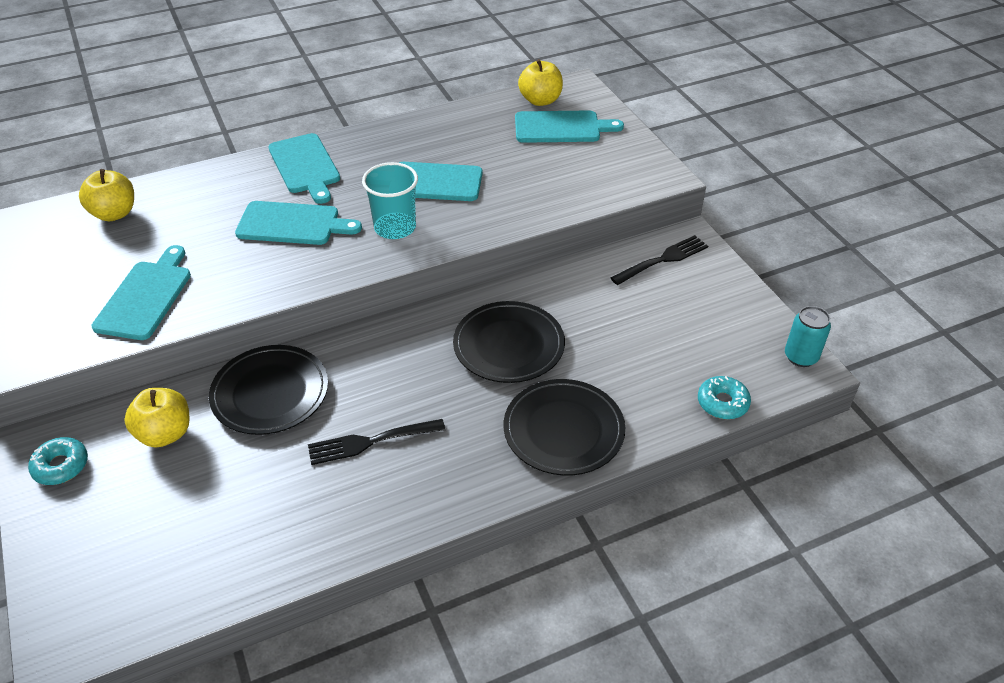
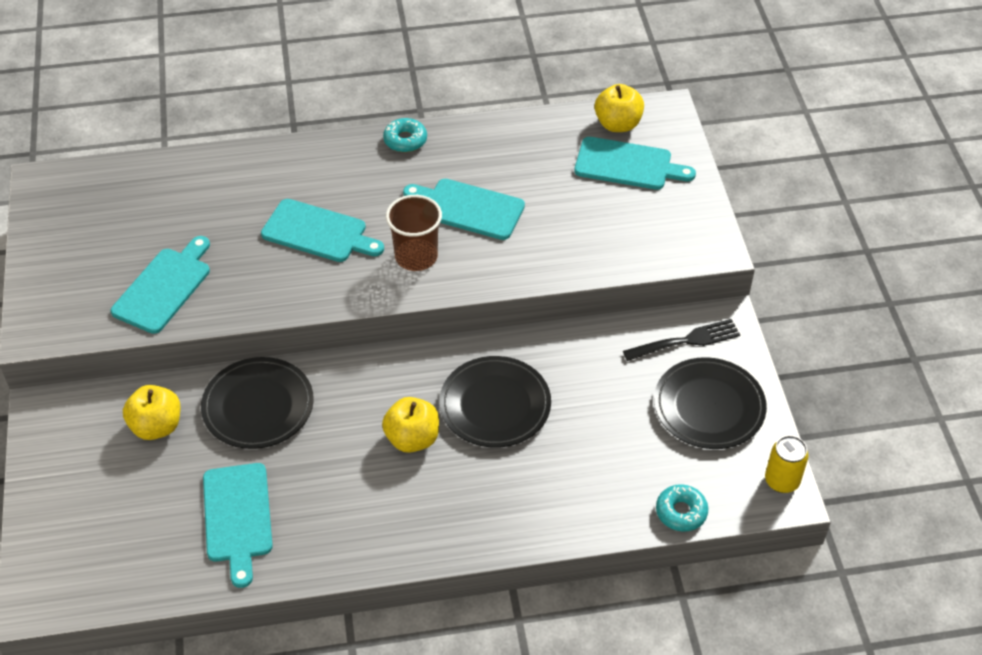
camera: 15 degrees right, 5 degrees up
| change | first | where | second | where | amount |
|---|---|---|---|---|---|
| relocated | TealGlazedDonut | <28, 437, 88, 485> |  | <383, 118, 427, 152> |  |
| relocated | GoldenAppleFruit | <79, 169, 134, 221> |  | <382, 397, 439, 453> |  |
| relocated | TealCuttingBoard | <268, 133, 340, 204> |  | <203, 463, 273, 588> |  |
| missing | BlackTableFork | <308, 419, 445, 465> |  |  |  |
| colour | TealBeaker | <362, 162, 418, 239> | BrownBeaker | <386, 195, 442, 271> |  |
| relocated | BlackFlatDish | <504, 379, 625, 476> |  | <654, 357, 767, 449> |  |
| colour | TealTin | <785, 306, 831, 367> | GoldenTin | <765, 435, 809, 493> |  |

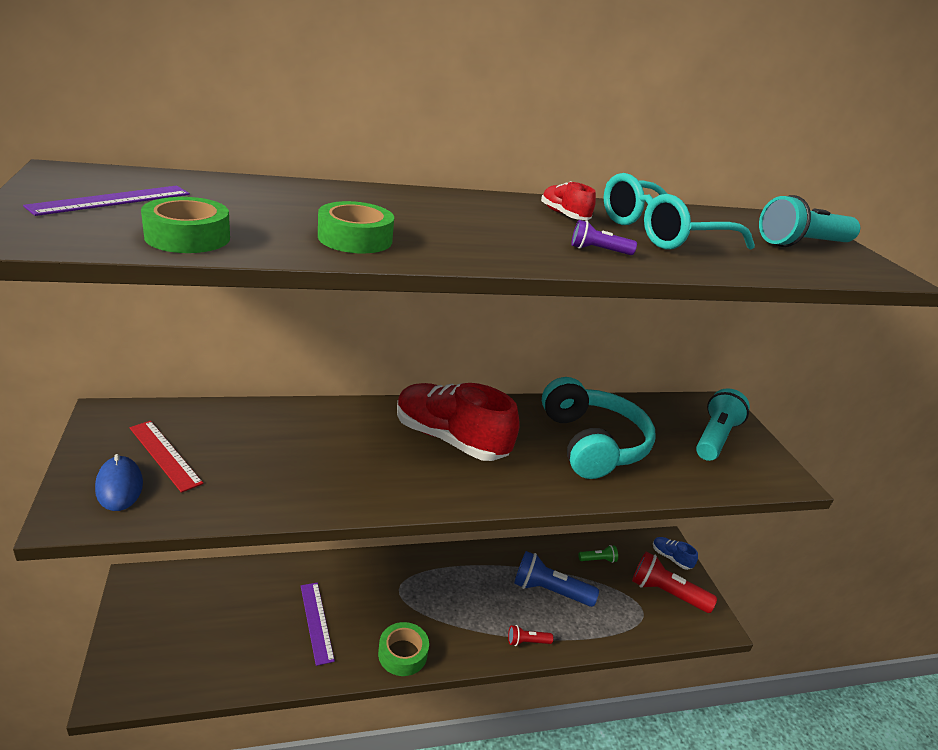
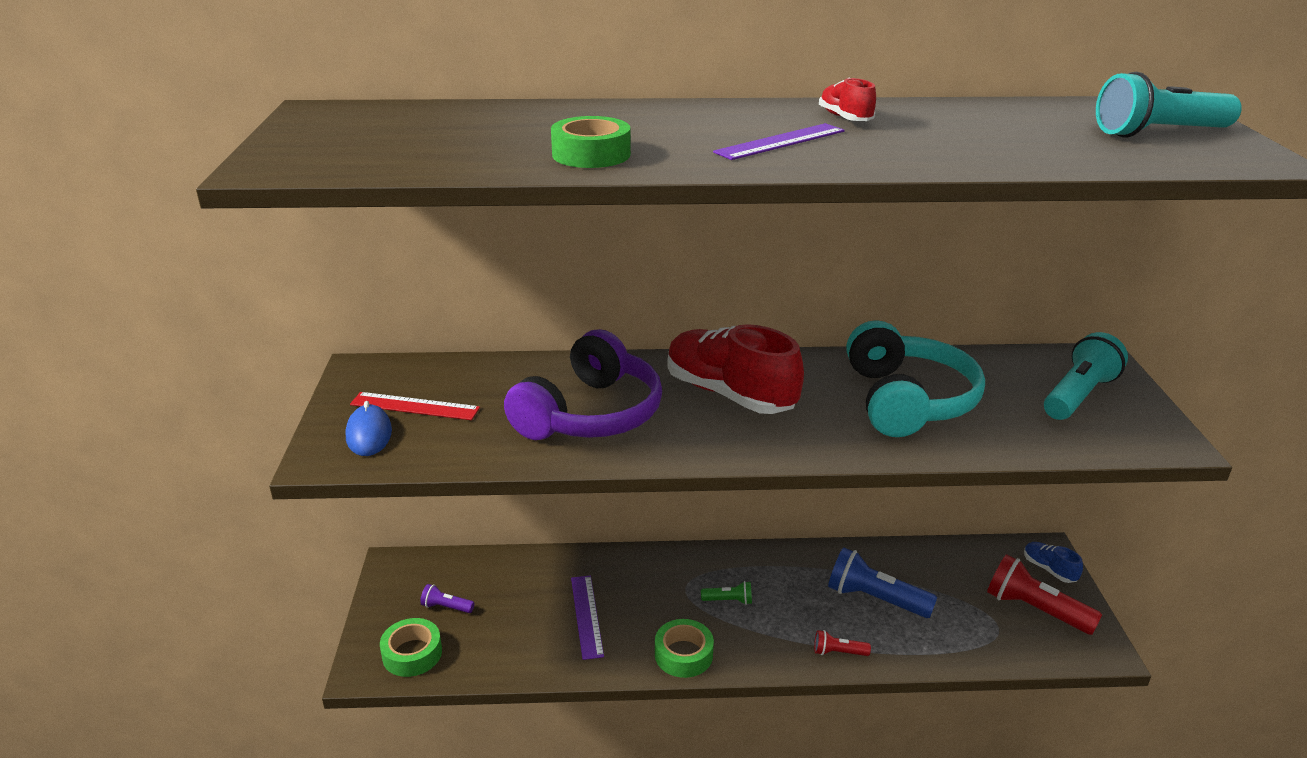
camera: 15 degrees right, 0 degrees up
| change | first | where | second | where | amount |
|---|---|---|---|---|---|
| relocated | PurpleRuler | <23, 186, 190, 216> |  | <713, 123, 845, 160> |  |
| spun | RedRuler | <130, 421, 204, 493> |  | <350, 392, 480, 420> | 45 degrees counterclockwise |
| relocated | LeafGreenRollOfTape | <141, 197, 230, 253> |  | <380, 618, 442, 677> |  |
| relocated | PurpleTorch | <571, 220, 637, 255> |  | <420, 584, 474, 613> |  |
| relocated | LeafGreenTorch | <579, 545, 618, 563> |  | <701, 581, 752, 605> |  |
| missing | TealSpectacles | <603, 173, 755, 250> |  |  |  |
| appeared |  |  | PurpleHeadset | <504, 329, 662, 440> |  |

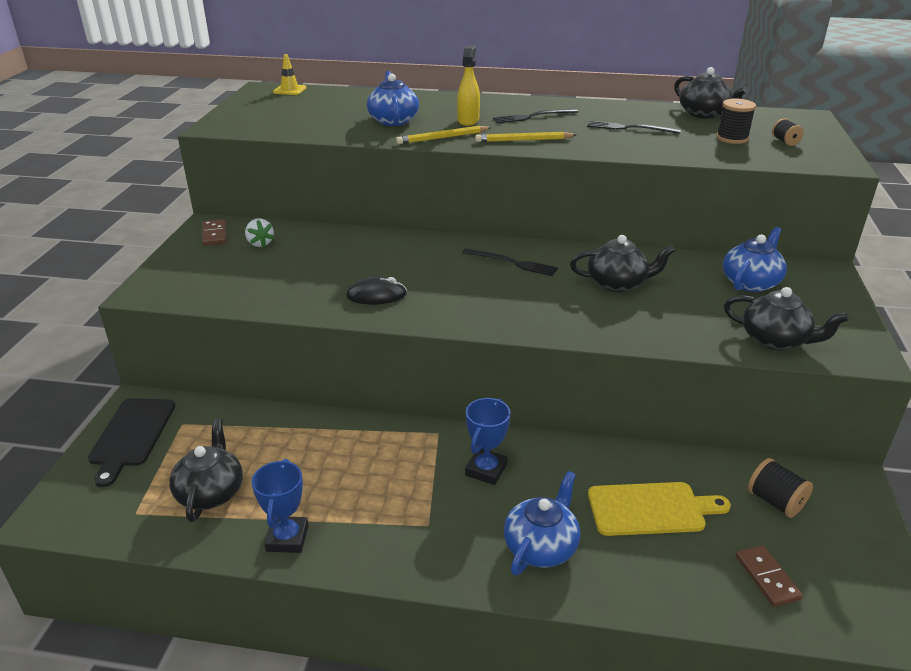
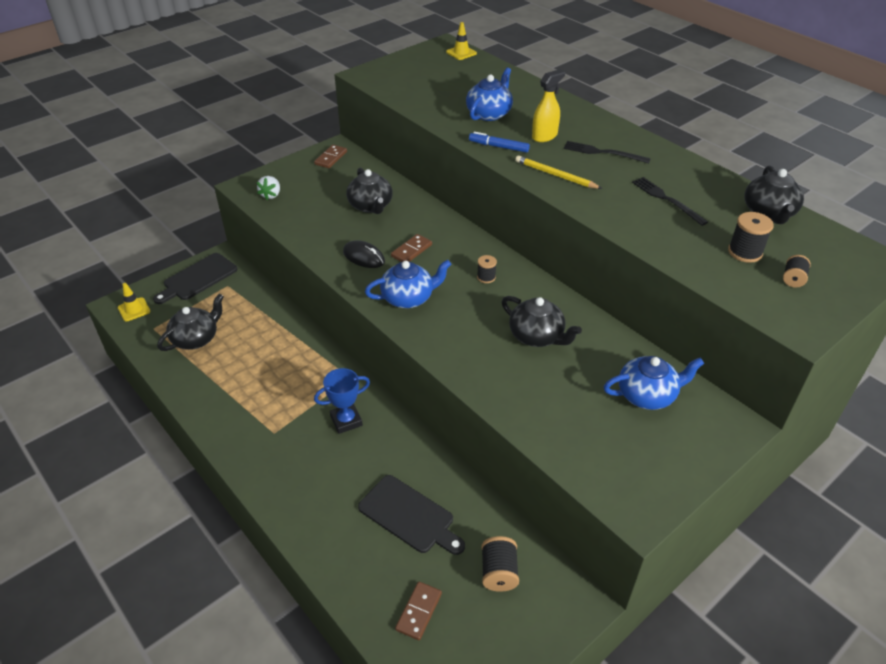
camera: 40 degrees right, 10 degrees up
| change | first | where | second | where | amount |
|---|---|---|---|---|---|
| relocated | WhiteStrawberry | <245, 218, 274, 247> |  | <257, 176, 280, 200> |  |
| missing | RoyalBlueTrophy | <251, 459, 309, 553> |  |  |  |
| exchanged | GoldenWoodenPencil | <396, 126, 492, 144> | RoyalBlueMarkerPen | <469, 132, 530, 153> |  |
| exchanged | BlackTableFork | <462, 248, 558, 276> | BlackBobbin | <477, 255, 497, 283> |  |
| relocated | RoyalBlueTeapot | <504, 471, 580, 575> |  | <365, 260, 451, 308> |  |
| colour | GoldenCuttingBoard | <588, 482, 731, 536> | BlackCuttingBoard | <358, 475, 465, 555> |  |
| relocated | BlackTeapot | <724, 287, 849, 350> |  | <346, 168, 393, 214> |  |
| appeared |  |  | GoldenRoadCone | <118, 283, 151, 321> |  |
| appeared |  |  | BrownDominoPiece | <391, 234, 432, 262> |  |

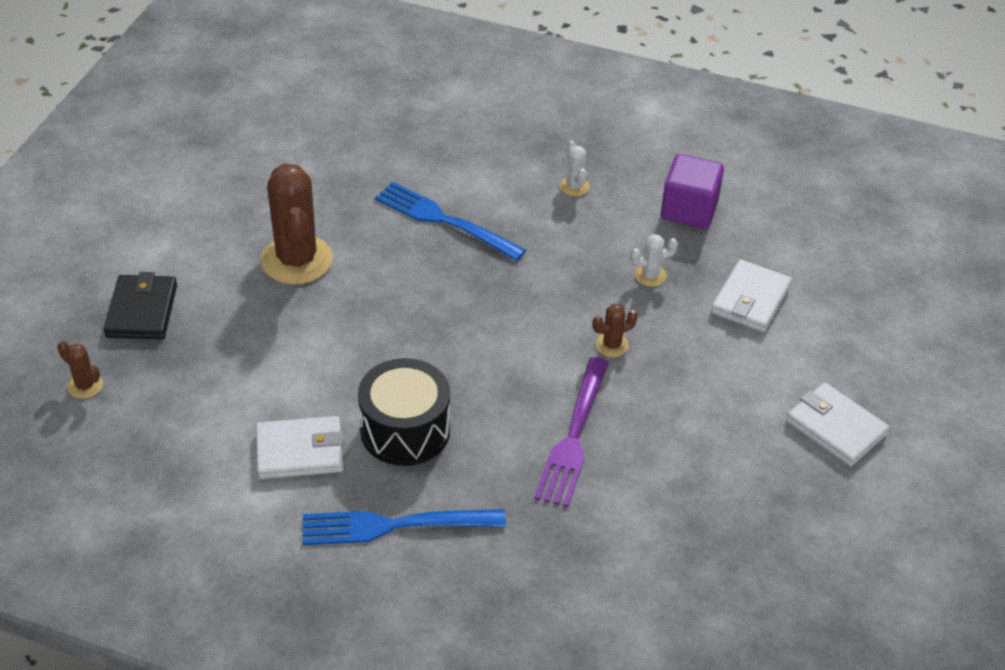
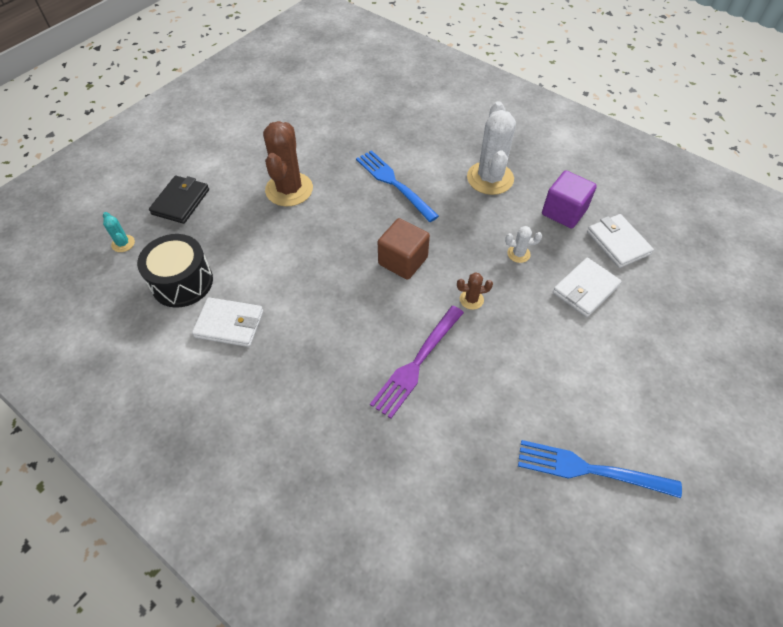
camera: 20 degrees right, 10 degrees up
| change | first | where | second | where | amount |
|---|---|---|---|---|---|
| colour | BrownPricklyPlant | <58, 341, 103, 399> | TealPricklyPlant | <103, 212, 135, 252> |  |
| relocated | RoyalBlueTableFork | <302, 509, 506, 545> |  | <518, 440, 682, 498> |  |
| relocated | BlackDrum | <358, 358, 450, 466> |  | <137, 234, 213, 308> |  |
| size | WhitePricklyPlant | <560, 140, 590, 196> |  | <467, 101, 516, 195> | x2.24 |
| relocated | WhiteBillfold | <786, 383, 889, 467> |  | <587, 214, 654, 268> |  |
| appeared |  |  | BrownBlock | <378, 218, 430, 280> |  |

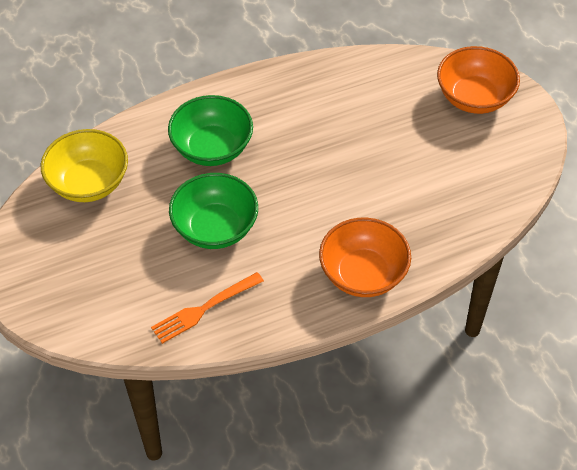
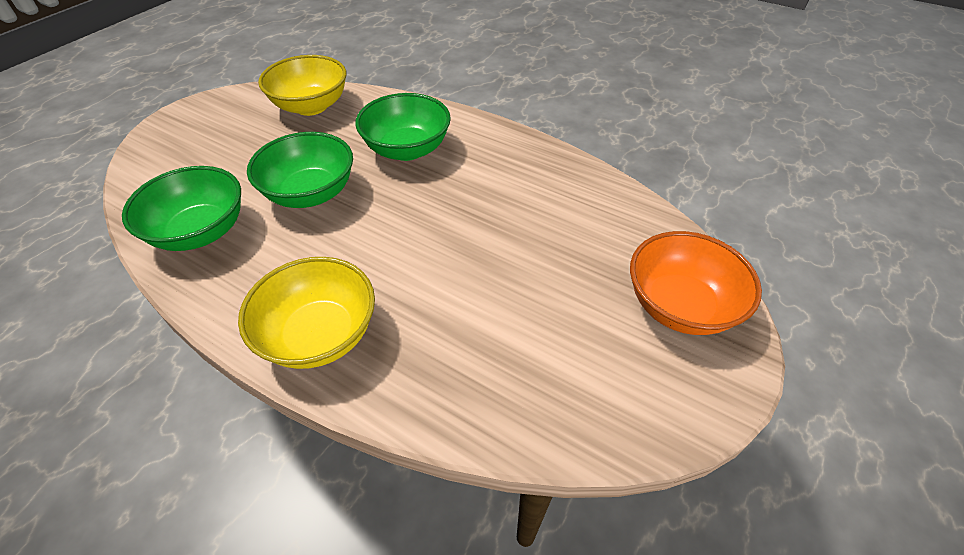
camera: 55 degrees right, 5 degrees down
| change | first | where | second | where | amount |
|---|---|---|---|---|---|
| exchanged | OrangeTableFork | <151, 272, 264, 344> | LeafGreenDeepDish | <122, 166, 241, 251> |  |
| colour | OrangeDeepDish | <319, 218, 411, 297> | GoldenDeepDish | <238, 257, 375, 369> |  |

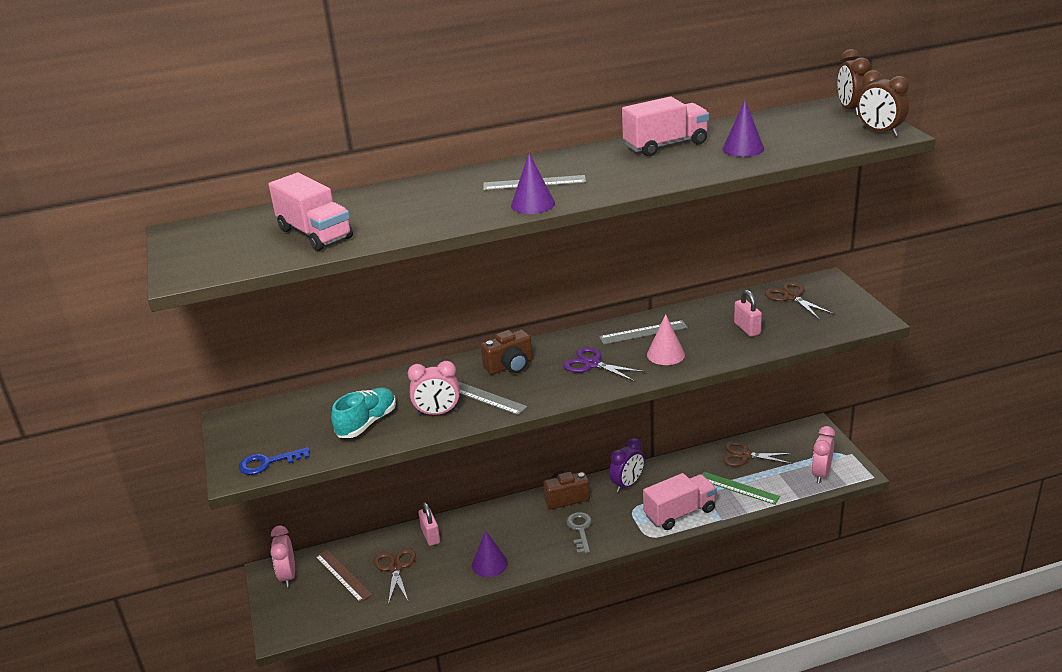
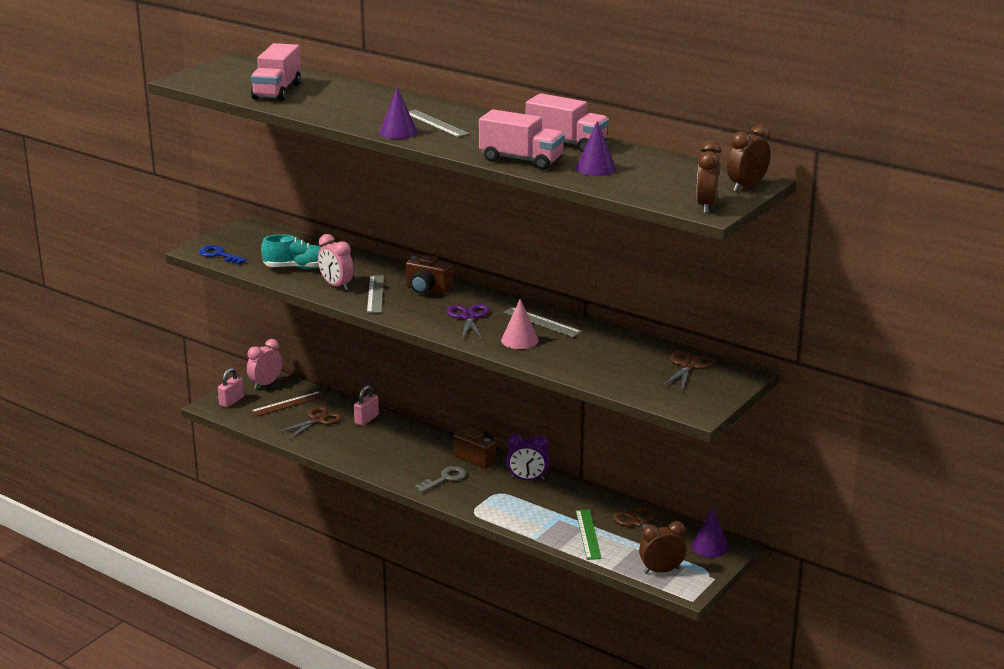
camera: 50 degrees right, 5 degrees down
| change | first | where | second | where | amount |
|---|---|---|---|---|---|
| spun | BrownRuler | <315, 550, 372, 603> |  | <251, 391, 325, 417> | 45 degrees clockwise |
| relocated | PurpleConeShape | <472, 530, 508, 577> |  | <692, 509, 729, 558> |  |
| relocated | RosePinkLorry | <643, 473, 717, 530> |  | <479, 109, 565, 170> |  |
| relocated | RosePinkSmallLock | <734, 290, 762, 337> |  | <218, 368, 244, 408> |  |
| colour | RosePinkBedsideClock | <812, 426, 835, 483> | BrownBedsideClock | <639, 521, 687, 574> |  |

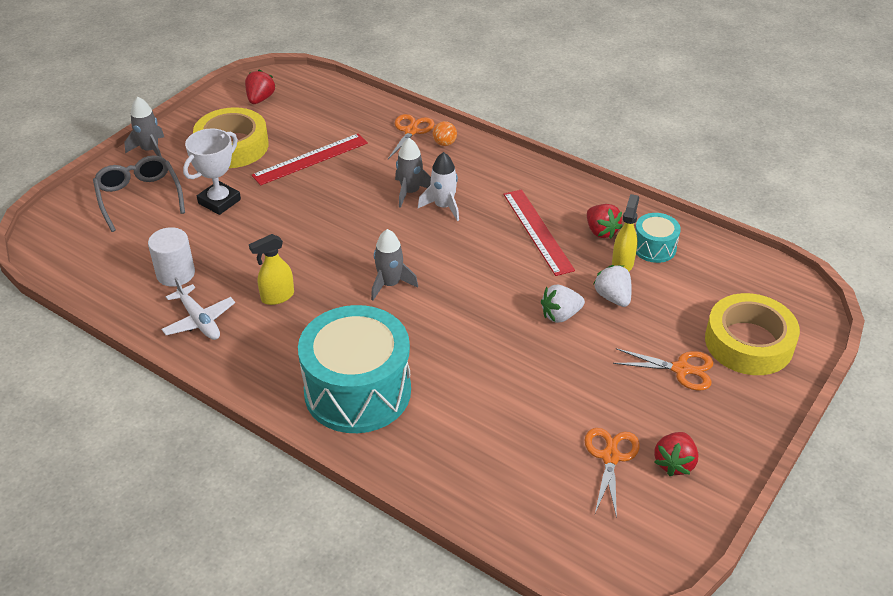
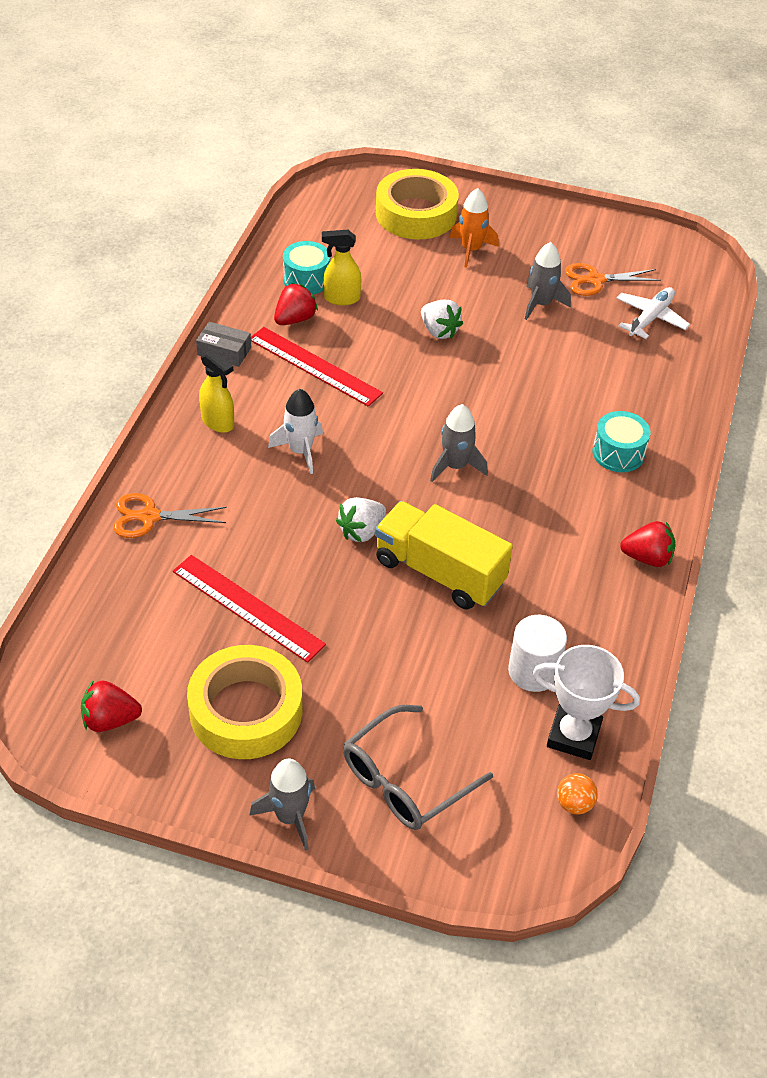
camera: 110 degrees left, 5 degrees up
| change | first | where | second | where | amount |
|---|---|---|---|---|---|
| relocated | WhitePlane | <161, 277, 235, 340> |  | <616, 287, 690, 339> |  |
| relocated | WhiteTrophy | <183, 128, 241, 215> |  | <533, 645, 640, 760> |  |
| relocated | GoldenSprayBottle | <249, 234, 294, 305> |  | <199, 350, 234, 433> |  |
| size | TealDrum | <298, 305, 411, 433> |  | <593, 411, 650, 472> | x0.46 |
| relocated | GraySpaceship | <395, 138, 431, 208> |  | <525, 242, 571, 320> |  |
| relocated | OrangePlayBall | <433, 121, 457, 146> |  | <557, 773, 598, 814> |  |
| spun | RedRuler | <503, 189, 575, 276> |  | <251, 327, 383, 407> | 75 degrees clockwise |
| relocated | WhiteStrawberry | <594, 265, 632, 307> |  | <336, 497, 386, 542> |  |
| exchanged | OrangePairOfScissors | <613, 348, 713, 391> | OrangeSpaceship | <450, 188, 499, 268> |  |
| relocated | RedStrawberry | <654, 432, 699, 476> |  | <620, 521, 676, 567> |  |
| appeared |  |  | GrayParcel | <196, 322, 251, 367> |  |
| appeared |  |  | GoldenLorry | <375, 501, 513, 609> |  |

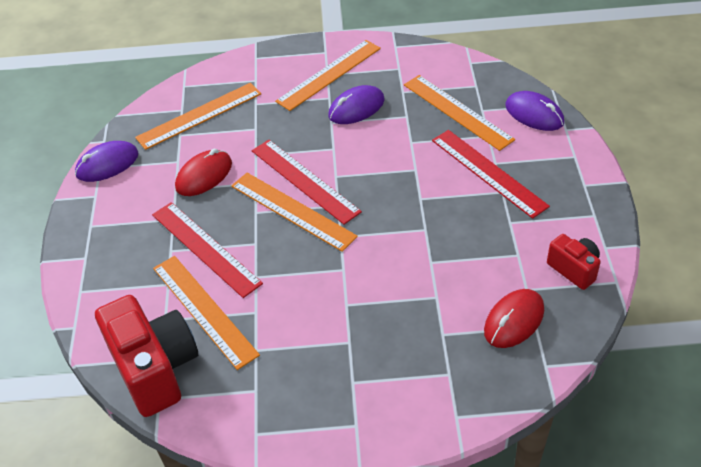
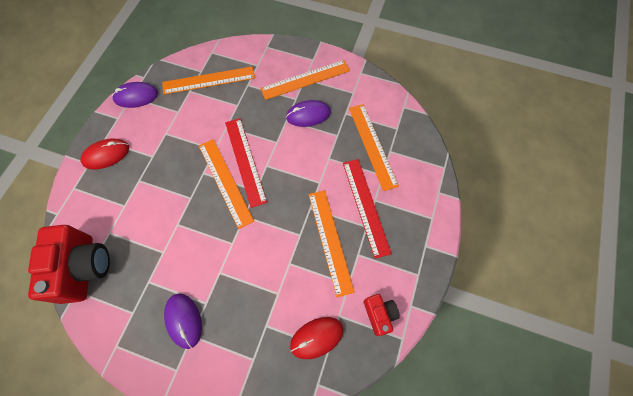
camera: 20 degrees right, 20 degrees up
| change | first | where | second | where | amount |
|---|---|---|---|---|---|
| missing | RedRuler | <152, 202, 263, 298> |  |  |  |
| relocated | OrangeRuler | <153, 256, 260, 370> |  | <309, 190, 355, 297> |  |
| relocated | RedPcMouse | <175, 149, 232, 196> |  | <81, 139, 129, 169> |  |
| relocated | PurplePcMouse | <506, 91, 564, 131> |  | <164, 293, 202, 349> |  |

